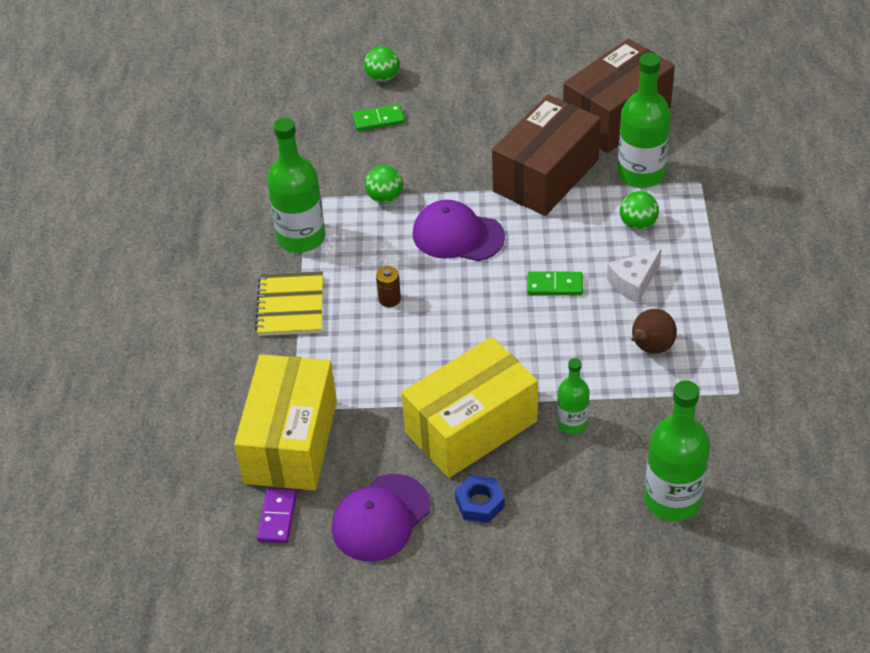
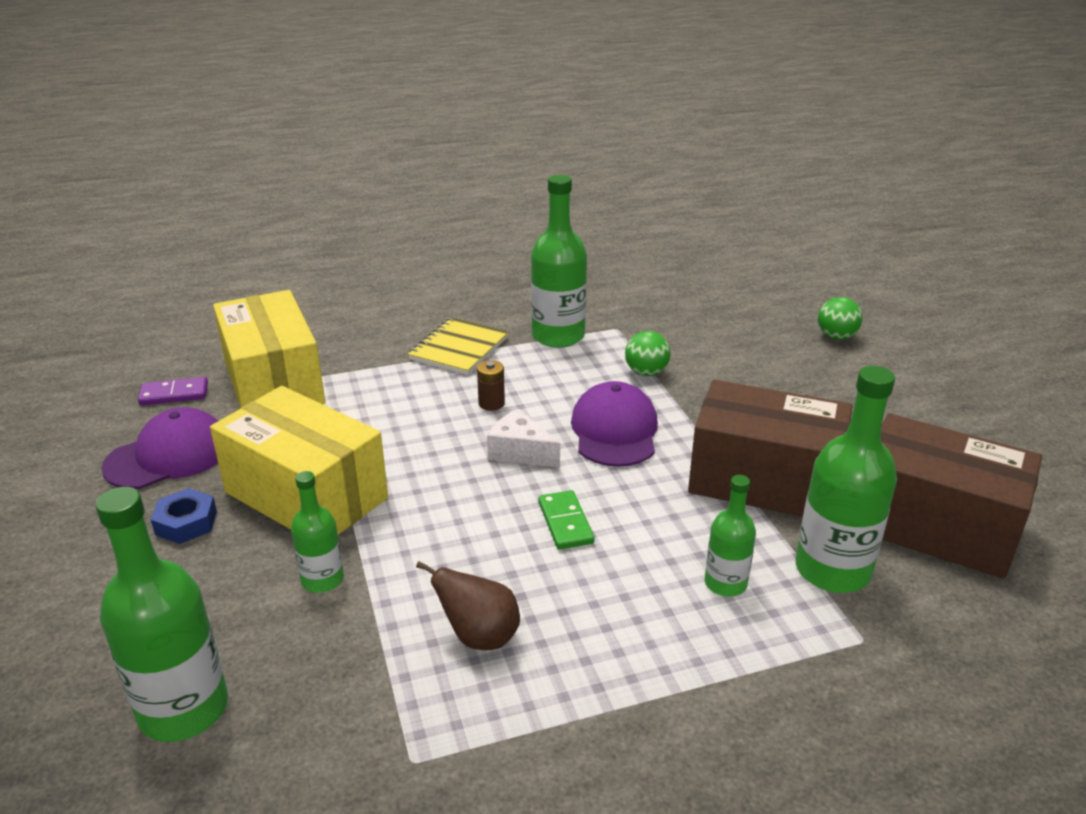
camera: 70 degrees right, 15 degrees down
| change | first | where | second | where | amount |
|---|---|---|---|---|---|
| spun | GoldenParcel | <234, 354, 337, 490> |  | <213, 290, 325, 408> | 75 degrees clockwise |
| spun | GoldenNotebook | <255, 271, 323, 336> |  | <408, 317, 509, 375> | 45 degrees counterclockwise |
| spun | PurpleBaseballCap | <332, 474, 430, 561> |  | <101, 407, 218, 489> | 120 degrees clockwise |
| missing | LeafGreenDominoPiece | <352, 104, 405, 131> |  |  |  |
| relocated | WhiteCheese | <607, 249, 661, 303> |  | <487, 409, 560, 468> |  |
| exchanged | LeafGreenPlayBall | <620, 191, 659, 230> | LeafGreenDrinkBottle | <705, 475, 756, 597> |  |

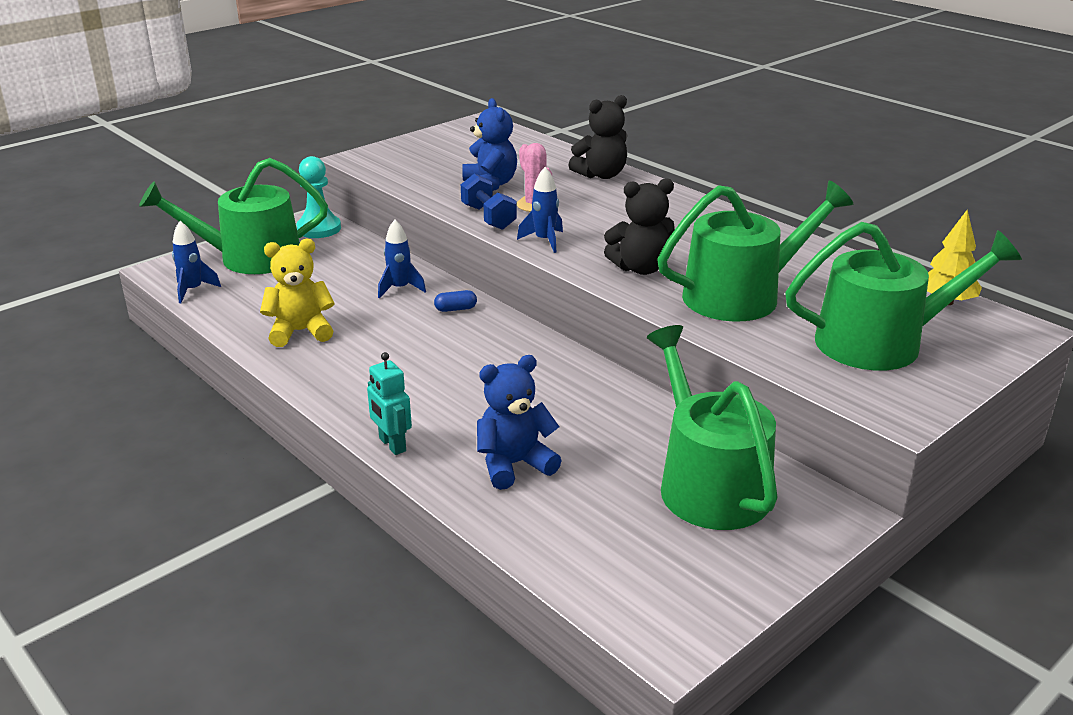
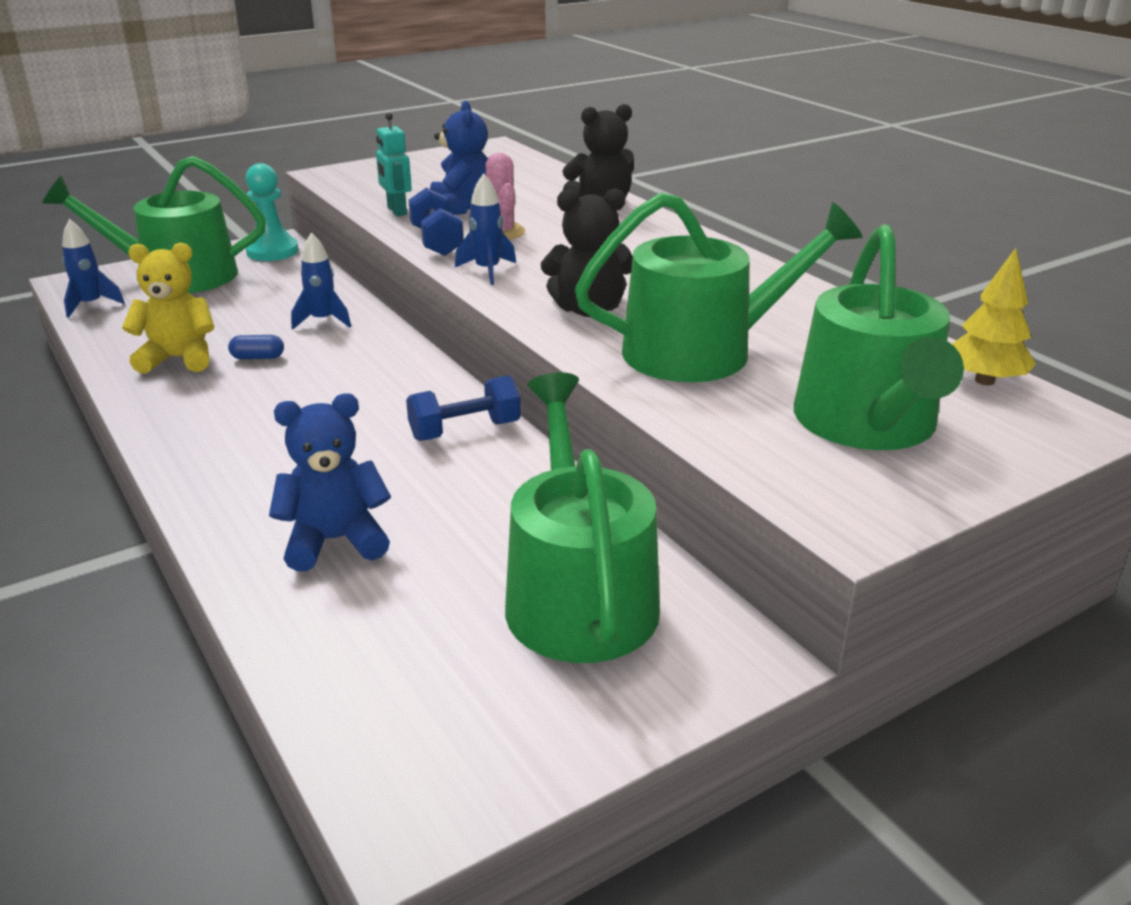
camera: 10 degrees right, 0 degrees up
| change | first | where | second | where | amount |
|---|---|---|---|---|---|
| relocated | TealToyRobot | <367, 352, 412, 455> |  | <376, 113, 412, 216> |  |
| relocated | RoyalBluePillShape | <434, 290, 477, 312> |  | <228, 335, 284, 359> |  |
| spun | LeafGreenSprinklingCan | <785, 222, 1022, 371> |  | <794, 224, 964, 450> | 90 degrees clockwise |
| appeared |  |  | RoyalBlueFreeWeight | <406, 375, 521, 441> |  |

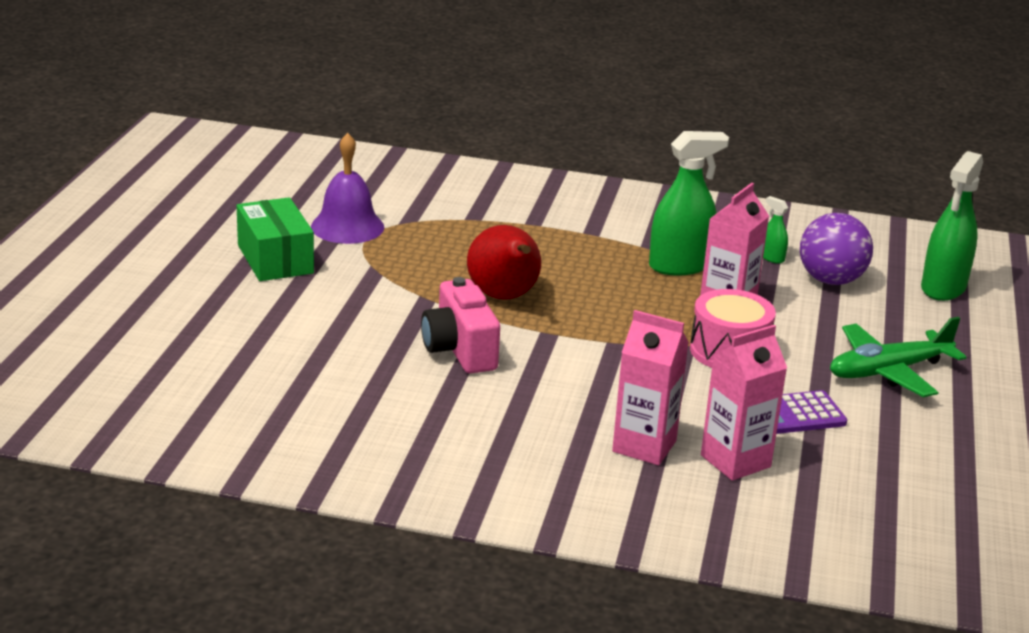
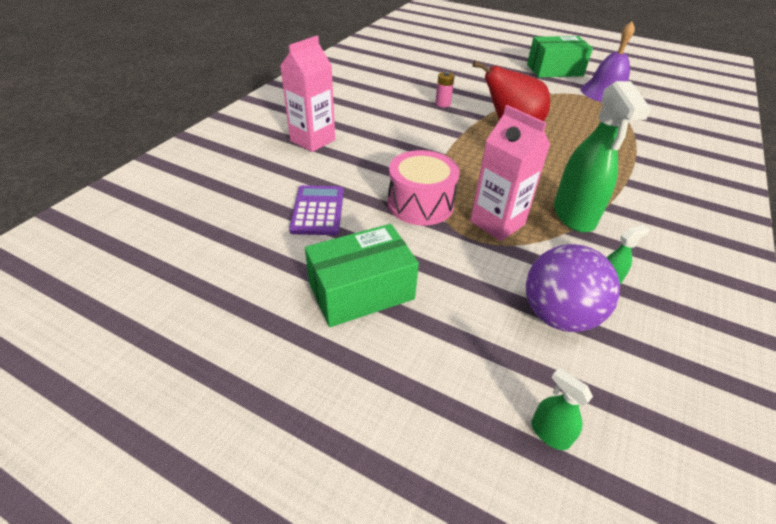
camera: 105 degrees right, 15 degrees up
| change | first | where | second | where | amount |
|---|---|---|---|---|---|
| exchanged | RosePinkCompactCamera | <421, 277, 500, 374> | RosePinkBattery | <435, 72, 454, 107> |  |
| missing | RosePinkCarton | <701, 325, 787, 481> |  |  |  |
| exchanged | LeafGreenPlane | <830, 317, 966, 397> | LeafGreenParcel | <305, 224, 419, 327> |  |
| size | LeafGreenSprayBottle | <921, 151, 983, 301> |  | <531, 368, 593, 450> | x0.45 |

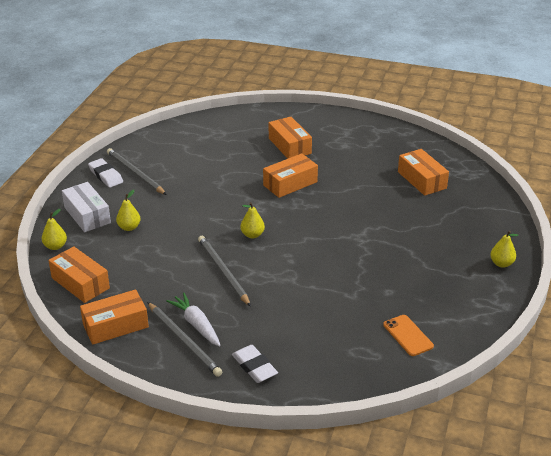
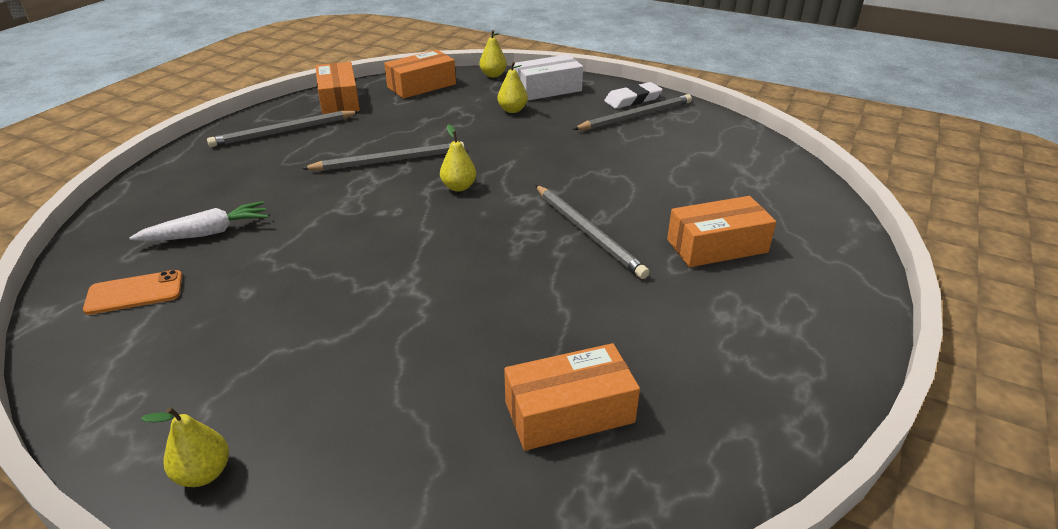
camera: 100 degrees right, 0 degrees up
| change | first | where | second | where | amount |
|---|---|---|---|---|---|
| relocated | WhiteCarrot | <166, 293, 221, 346> |  | <129, 201, 268, 241> |  |
| missing | WhitePencilEraser | <232, 345, 278, 383> |  |  |  |
| exchanged | OrangeParcel | <263, 153, 318, 198> | GrayWoodenPencil | <535, 185, 650, 279> |  |

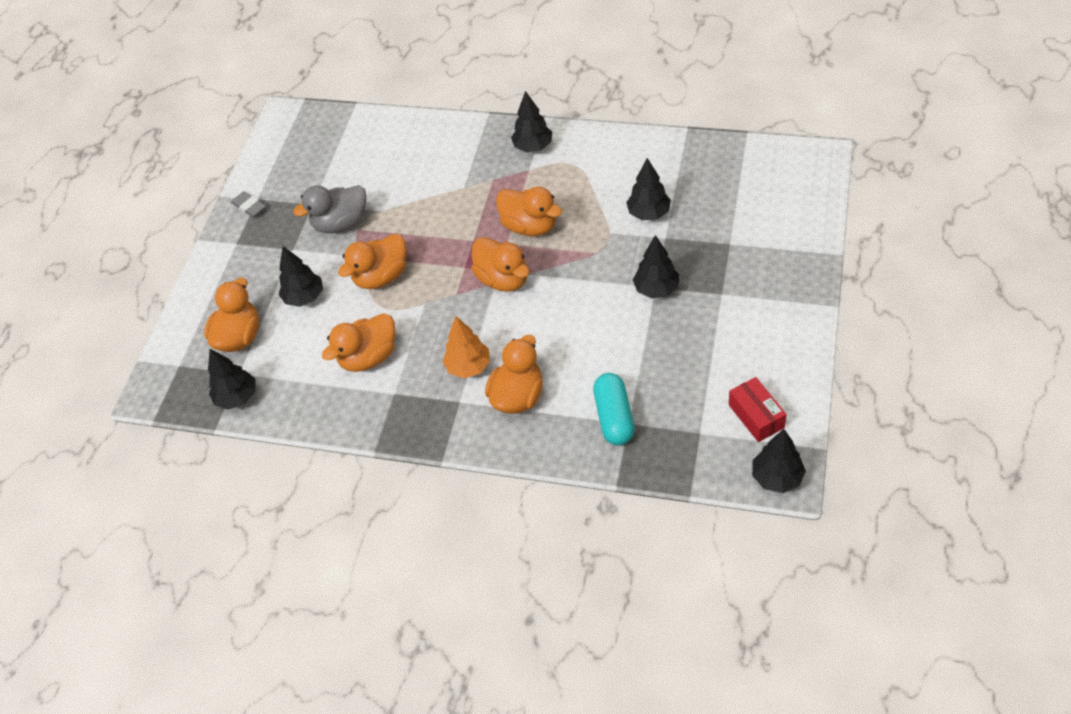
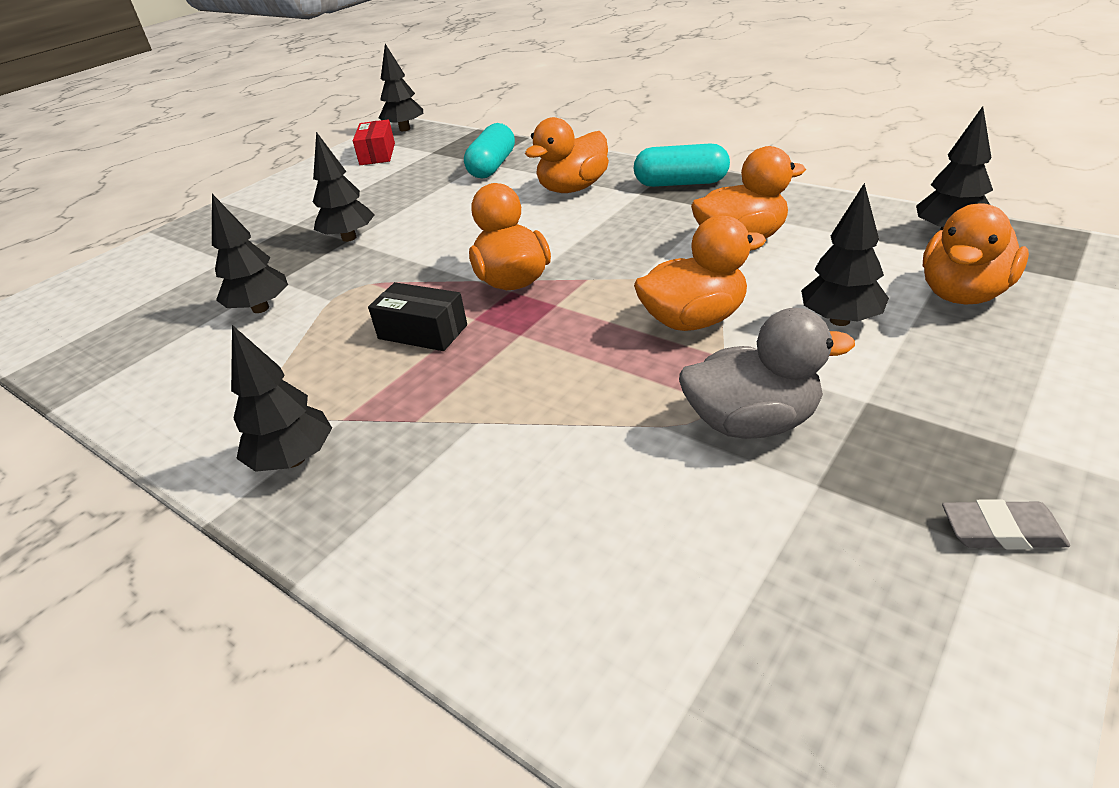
camera: 160 degrees left, 15 degrees down
| change | first | where | second | where | amount |
|---|---|---|---|---|---|
| spun | GrayPencilEraser | <231, 191, 266, 217> |  | <942, 499, 1070, 549> | 60 degrees counterclockwise |
| missing | OrangeTree | <442, 316, 490, 378> |  |  |  |
| exchanged | OrangeRubberDuck | <496, 187, 562, 236> | BlackParcel | <368, 282, 467, 351> |  |
| appeared |  |  | TealPillShape | <634, 143, 730, 187> |  |

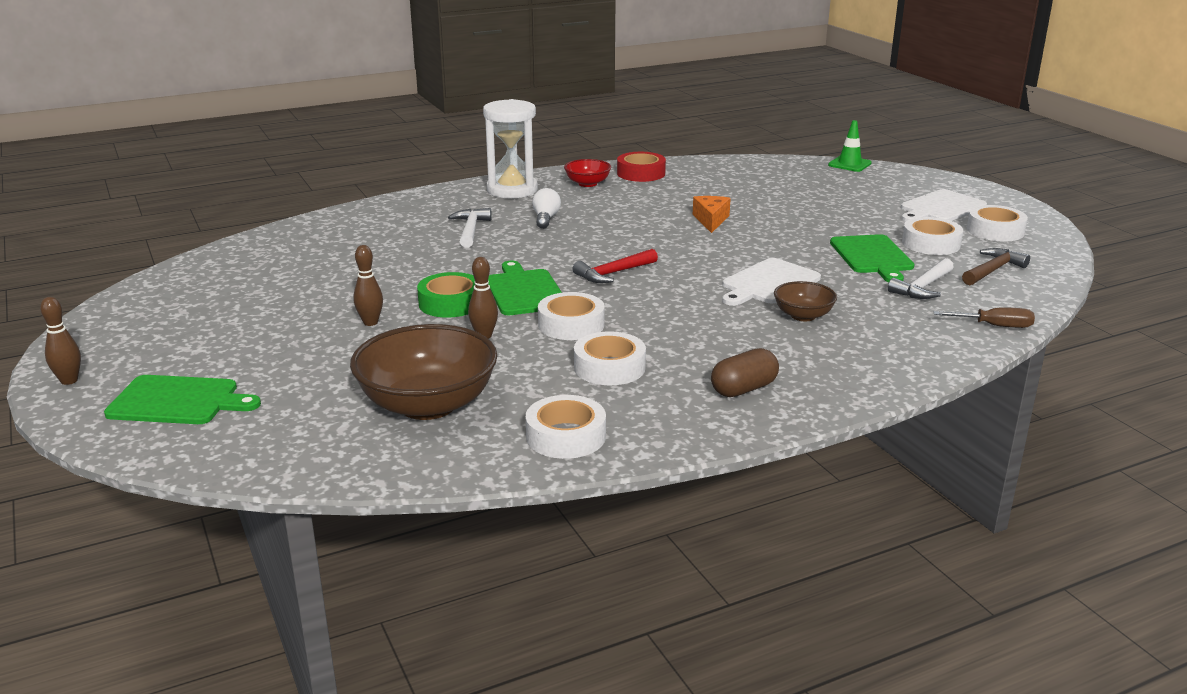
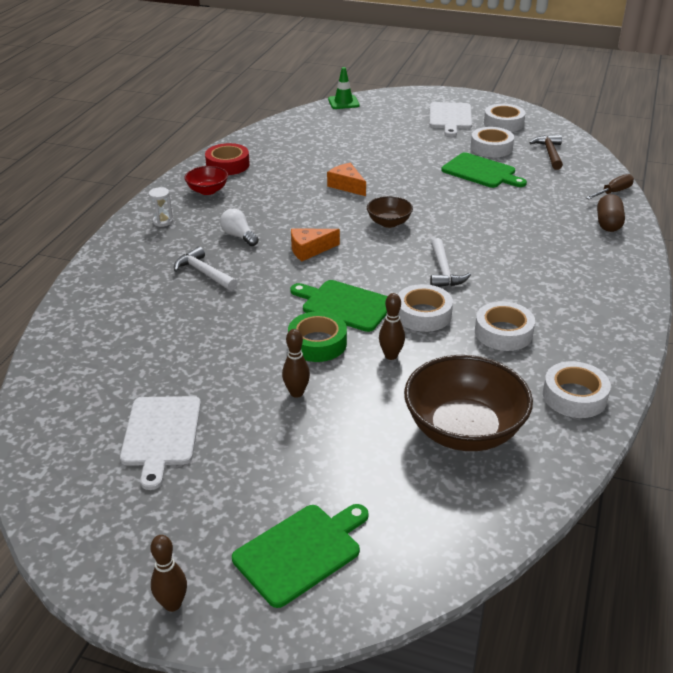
camera: 45 degrees left, 10 degrees up
| change | first | where | second | where | amount |
|---|---|---|---|---|---|
| size | WhiteSandTimer | <483, 99, 538, 199> |  | <149, 187, 173, 227> | x0.41 |
| missing | RedHammer | <572, 249, 658, 283> |  |  |  |
| relocated | BrownPillShape | <711, 348, 779, 397> |  | <597, 194, 625, 232> |  |
| relocated | WhiteCuttingBoard | <722, 258, 821, 306> |  | <120, 396, 201, 490> |  |
| relocated | BrownDeepDish | <774, 281, 837, 321> |  | <367, 196, 413, 228> |  |
| relocated | WhiteHammer | <888, 258, 954, 299> |  | <430, 238, 471, 287> |  |
| appeared |  |  | OrangeCheese | <291, 228, 340, 261> |  |

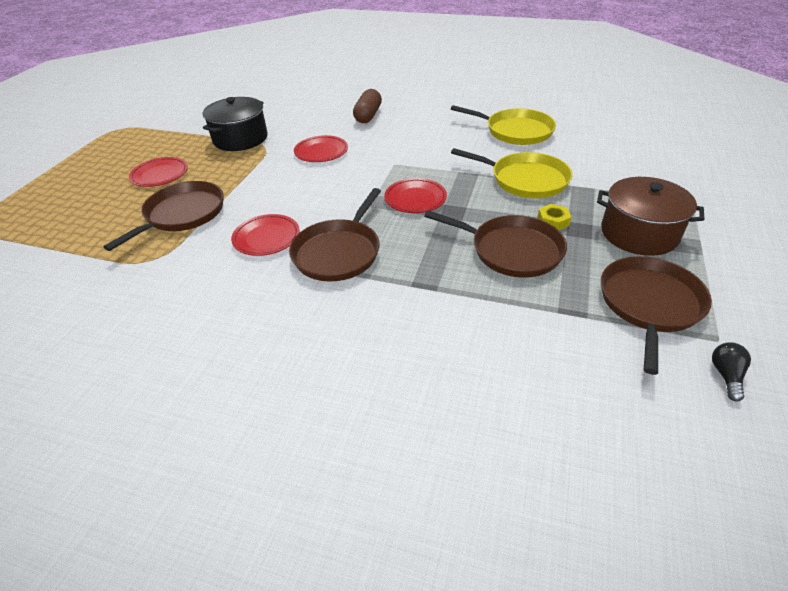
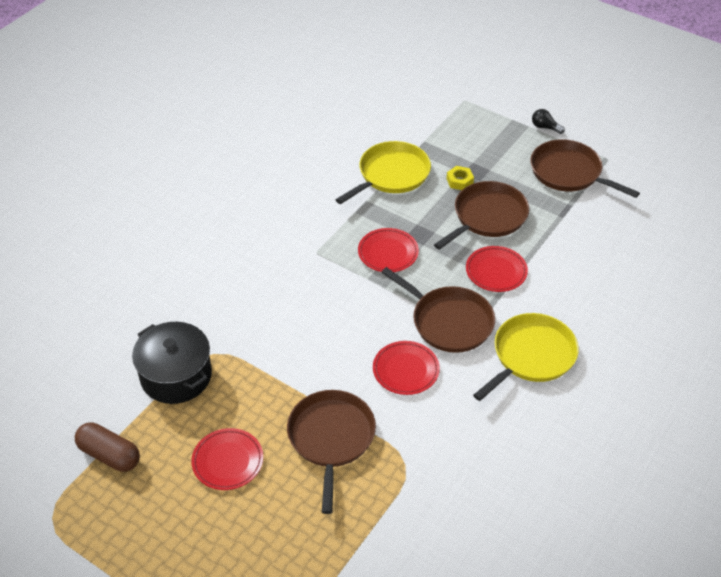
camera: 75 degrees left, 5 degrees up
| change | first | where | second | where | amount |
|---|---|---|---|---|---|
| spun | BrownSkillet | <103, 181, 224, 251> |  | <287, 390, 376, 514> | 45 degrees clockwise |
| relocated | RedFlatDish | <294, 135, 348, 162> |  | <466, 246, 528, 292> |  |
| relocated | BrownPillShape | <353, 89, 382, 123> |  | <75, 422, 140, 472> |  |
| relocated | GoldenSkillet | <451, 105, 556, 145> |  | <473, 313, 579, 401> |  |
| missing | BrownCookingPot | <597, 177, 705, 256> |  |  |  |
| relocated | BlackLightBulb | <712, 342, 751, 402> |  | <532, 109, 565, 134> |  |

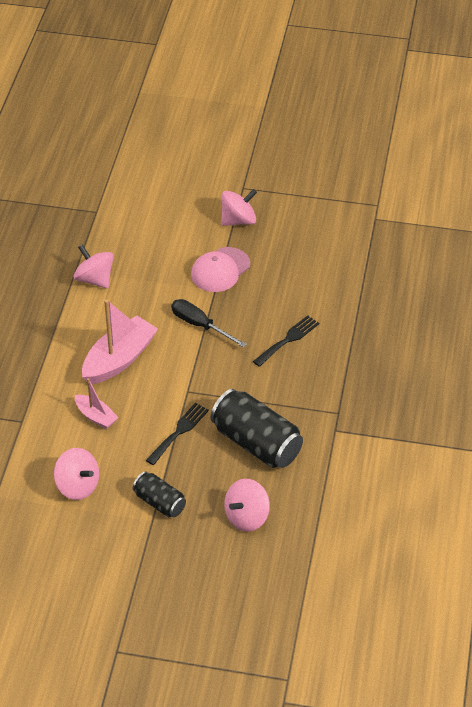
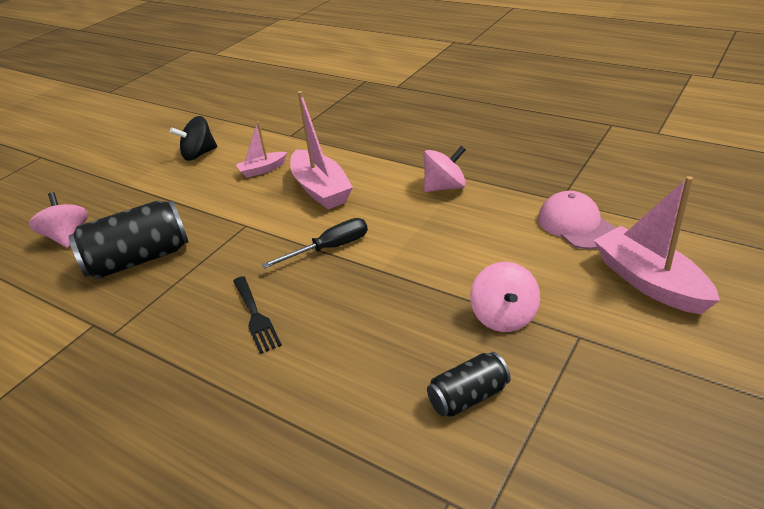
camera: 115 degrees right, 10 degrees down
| change | first | where | second | where | amount |
|---|---|---|---|---|---|
| colour | RosePinkWhirligig | <54, 448, 99, 500> | BlackWhirligig | <170, 116, 217, 161> |  |
| relocated | BlackTin | <133, 471, 186, 517> |  | <427, 352, 511, 417> |  |
| missing | BlackTableFork | <146, 403, 209, 465> |  |  |  |
| relocated | RosePinkBaseballCap | <191, 247, 250, 292> |  | <538, 191, 616, 249> |  |
| appeared |  |  | RosePinkToyBoat | <594, 176, 720, 314> |  |

